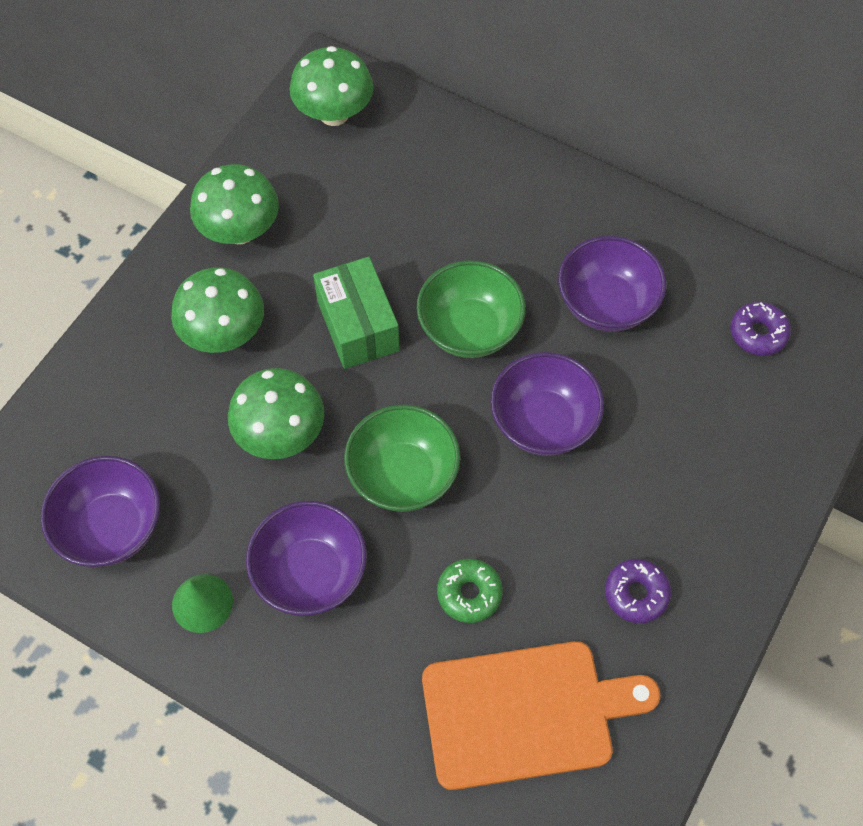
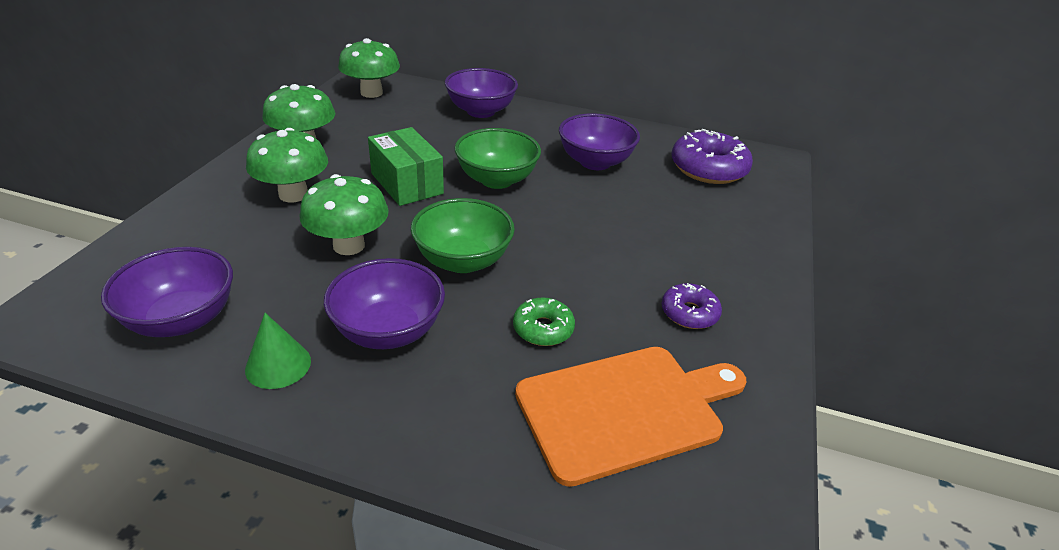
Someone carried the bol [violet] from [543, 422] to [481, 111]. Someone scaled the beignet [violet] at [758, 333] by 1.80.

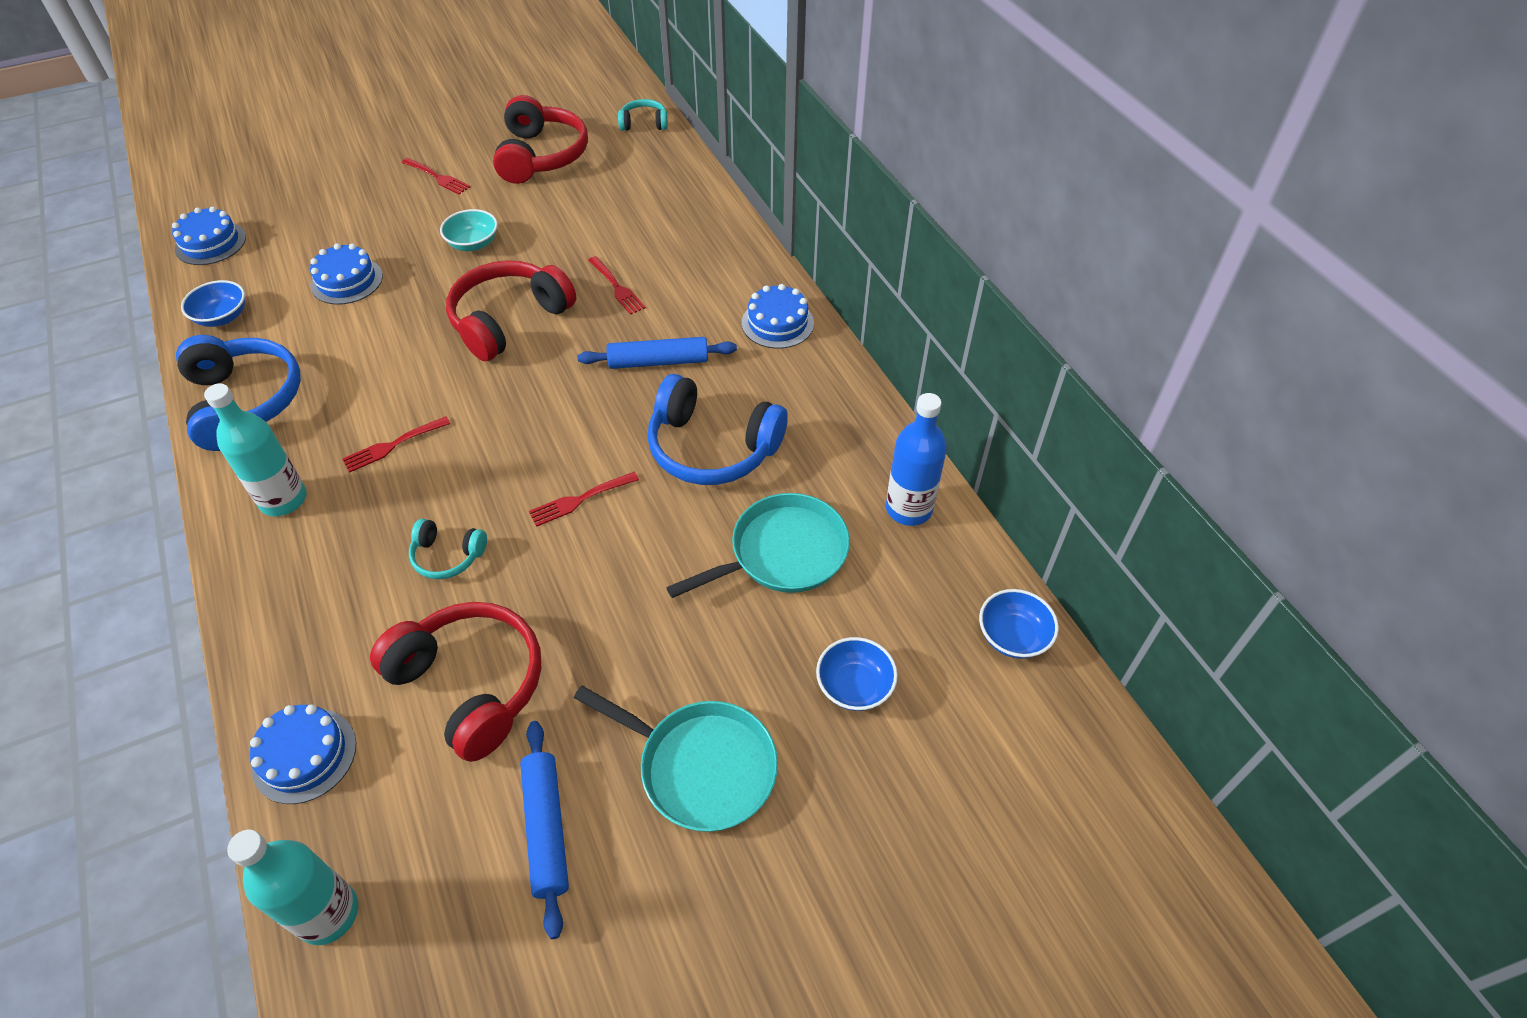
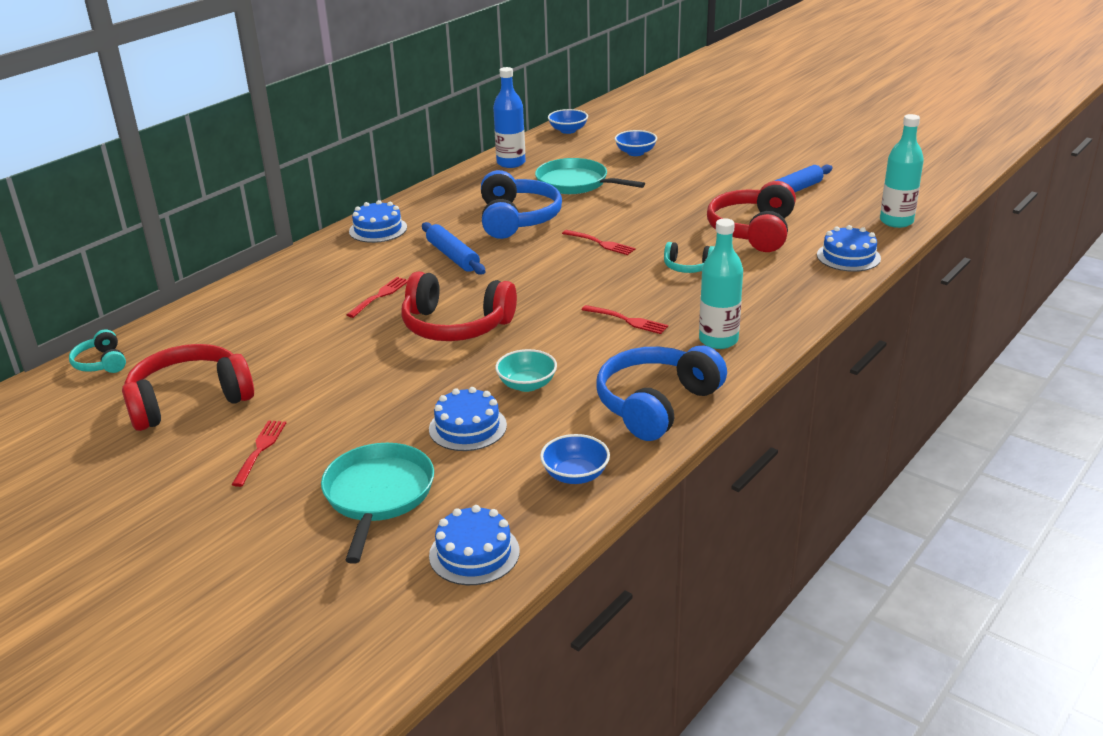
Someone carried the bol [turquoise] from [473, 244] to [527, 384]. Someone carried the poêle [turquoise] from [701, 767] to [378, 495]. Someone rotated the casque audio [turquoise] at [447, 556] by 120 degrees clockwise.

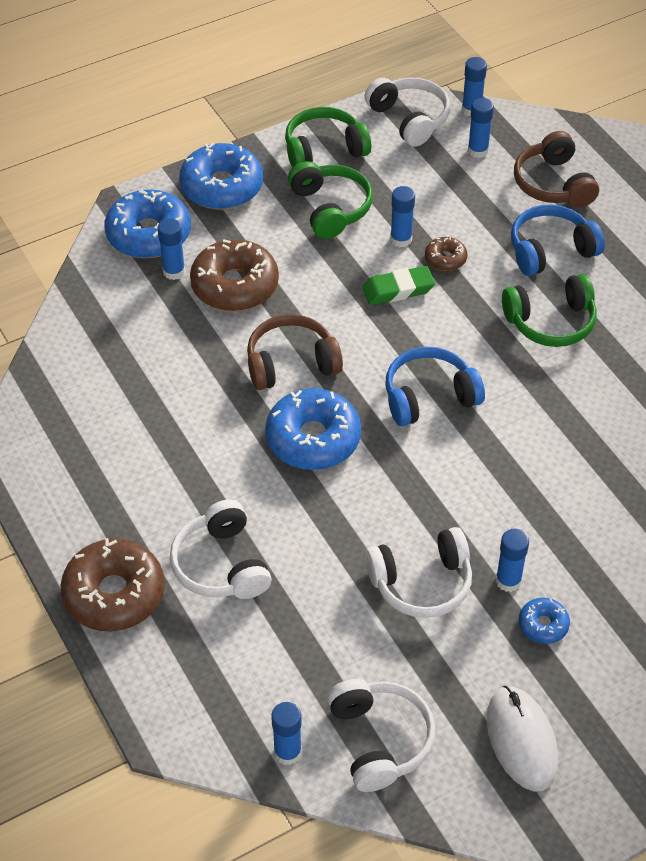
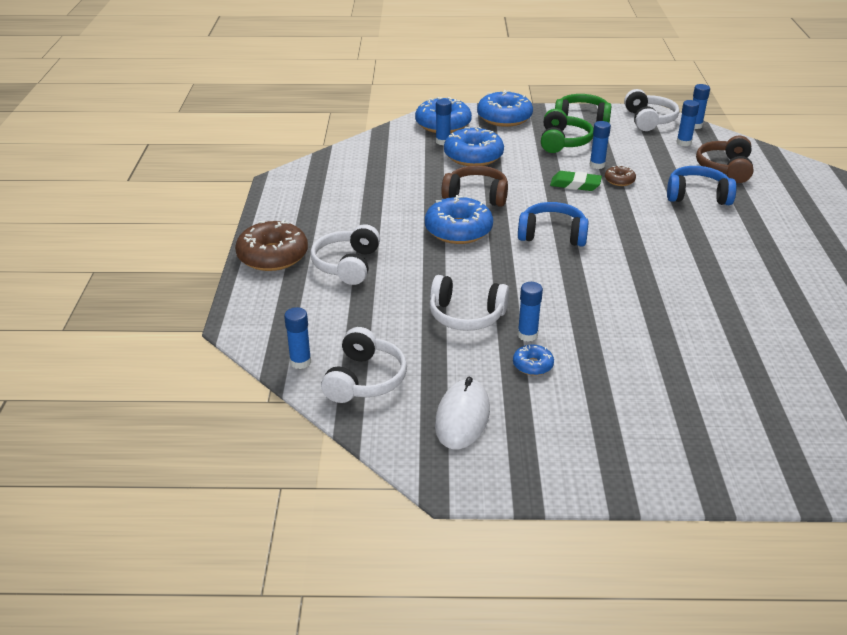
Someone took away the casque audio [vert] at [551, 322]. Someone repainted the beignet [marron] at [235, 286], which became the beignet [bleu] at [473, 156].

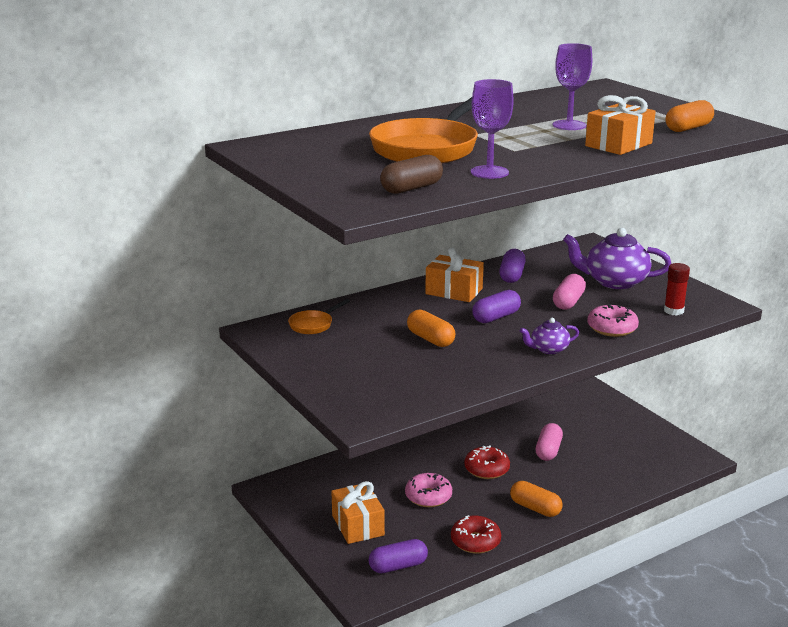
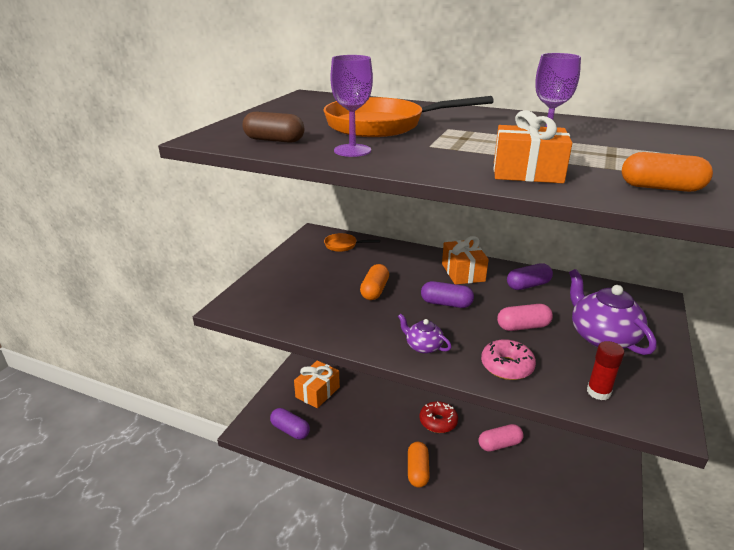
Someone took away the beignet [rose] at [428, 497]. Someone took away the beignet [rouge] at [475, 541].

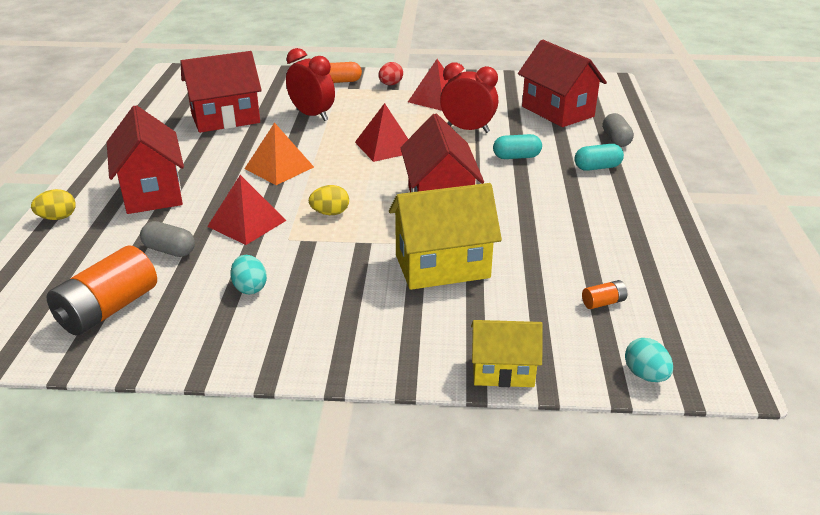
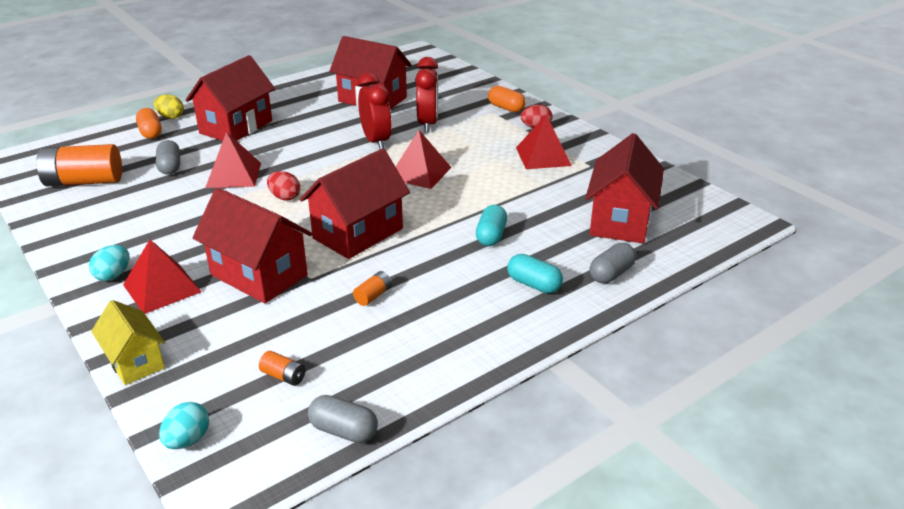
Someone took away the pyramide [orange] at [279, 168]. Someone put down the pyramide [rouge] at [162, 288]. Someone put down the gélule [orange] at [151, 132]. Someone put down the gélule [gris] at [344, 431]. Someone put down the pile [orange] at [373, 296]. Someone carried the œuf [turquoise] from [250, 288] to [113, 275]. Someone carried the réveil [rouge] from [467, 129] to [376, 141]. Someone repainted the œuf [jaune] at [330, 213], which became the œuf [rouge] at [285, 197]. Someone repainted the maison [jaune] at [442, 266], which became the maison [rouge] at [259, 275]. Someone rotated the gélule [turquoise] at [516, 157] by 60 degrees clockwise.

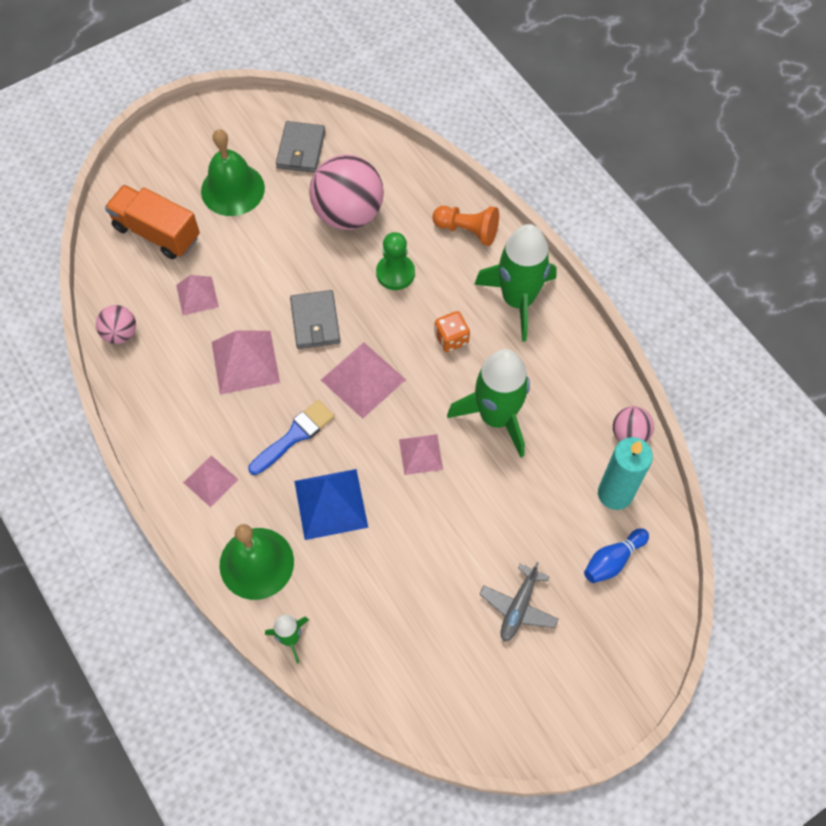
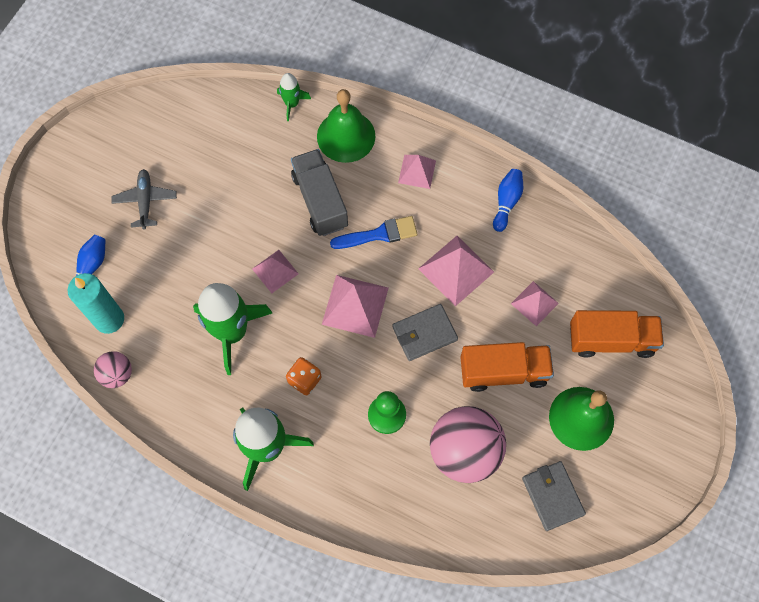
Someone took away the balle [rose] at [120, 334]. Someone took away the pion [orange] at [467, 230]. Someone put down the camion [orange] at [503, 371]. Someone put down the quille [bleu] at [506, 202]. Someone swapped the pyramide [bleu] at [331, 503] for the camion [gris] at [320, 201]. Someone rotated the pinceau [bleu] at [294, 436] by 120 degrees counterclockwise. Someone rotated the portefeuille [gris] at [315, 321] by 75 degrees counterclockwise.

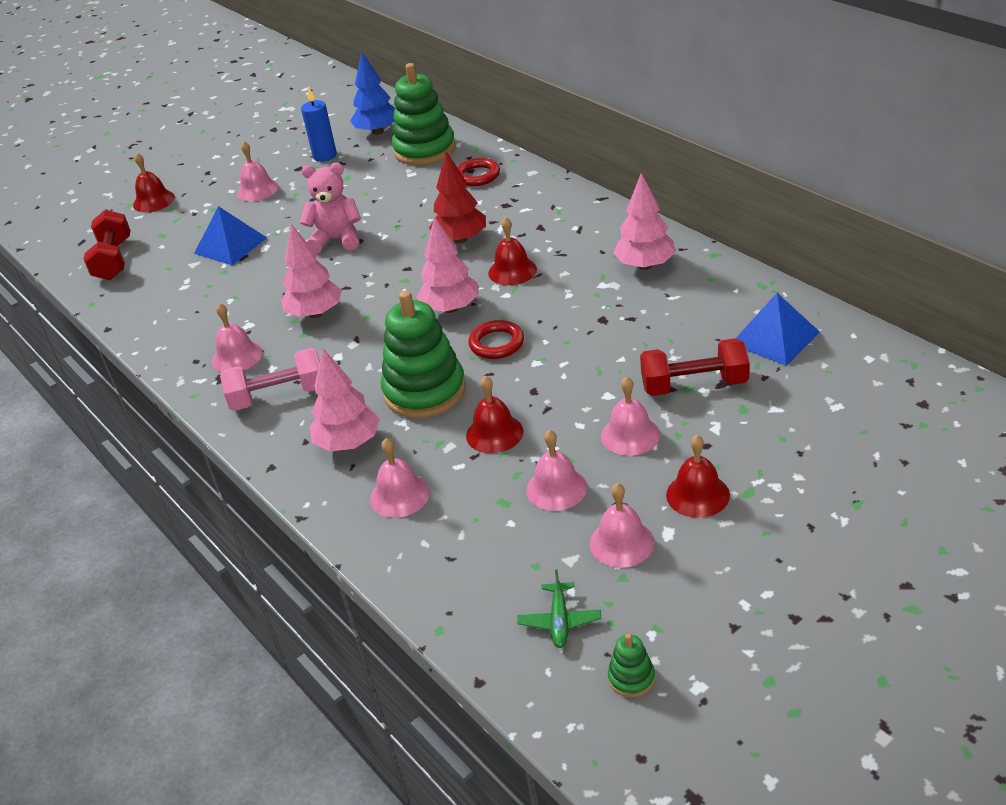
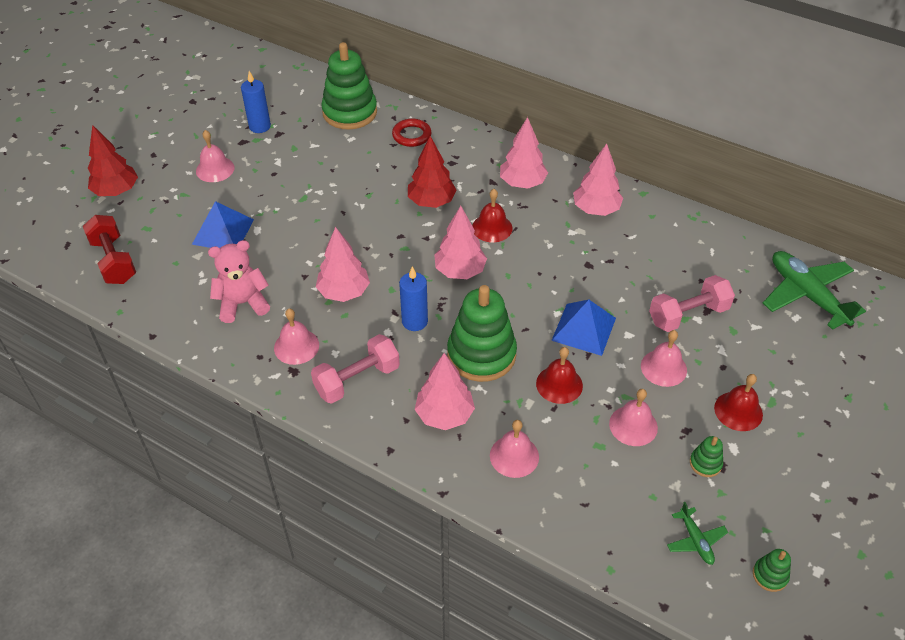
Someone took away the arbre [bleu] at [378, 132]. Someone took away the anneau [rouge] at [496, 343]. Someone put down the bougie [bleu] at [414, 321]. Someone put down the arbre [rose] at [522, 183]. Someone put down the avion [vert] at [807, 295]. Someone carried the ours en peluche [rose] from [337, 239] to [242, 303]. Someone carried the pyramide [bleu] from [775, 338] to [584, 329]. Someone swapped the cloche [rouge] at [153, 201] for the arbre [rouge] at [116, 191]. Someone swapped the cloche [rose] at [621, 543] for the jouet à empiler [vert] at [705, 463]. Someone repainted the haltère [rouge] at [694, 385], which became the haltère [rose] at [688, 315].

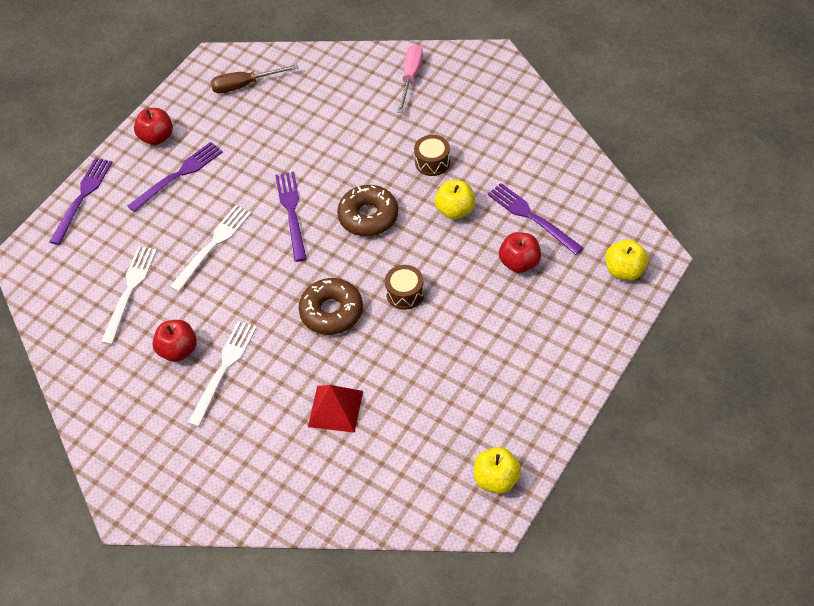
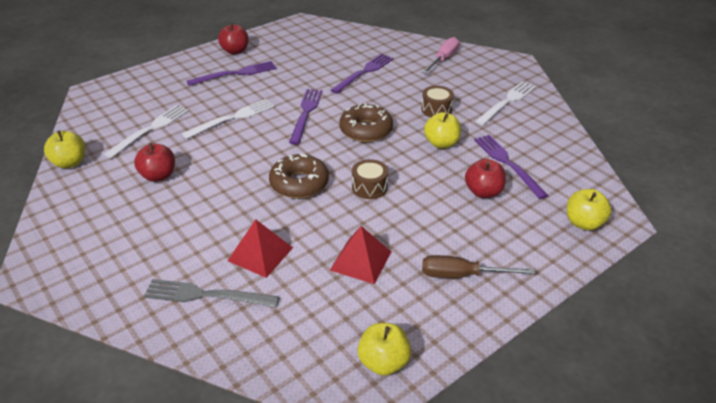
Someone put down the pomme [jaune] at [70, 163]. Someone put down the fourchette [gris] at [206, 295]. Someone put down the pyramide [rouge] at [361, 260]. Someone carried the fourchette [violet] from [82, 197] to [364, 72]. Someone carried the fourchette [blanc] from [224, 369] to [507, 102]. Someone carried the tournevis [marron] from [245, 85] to [462, 275].

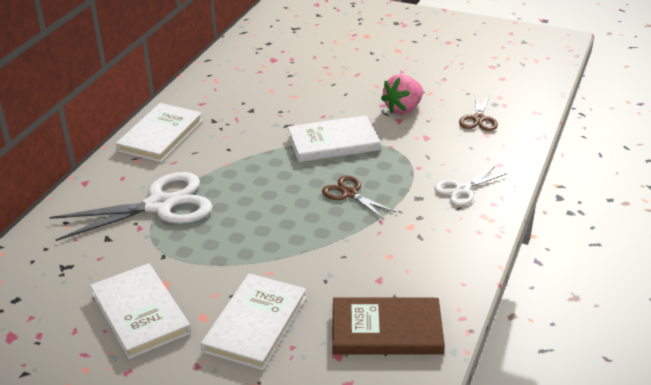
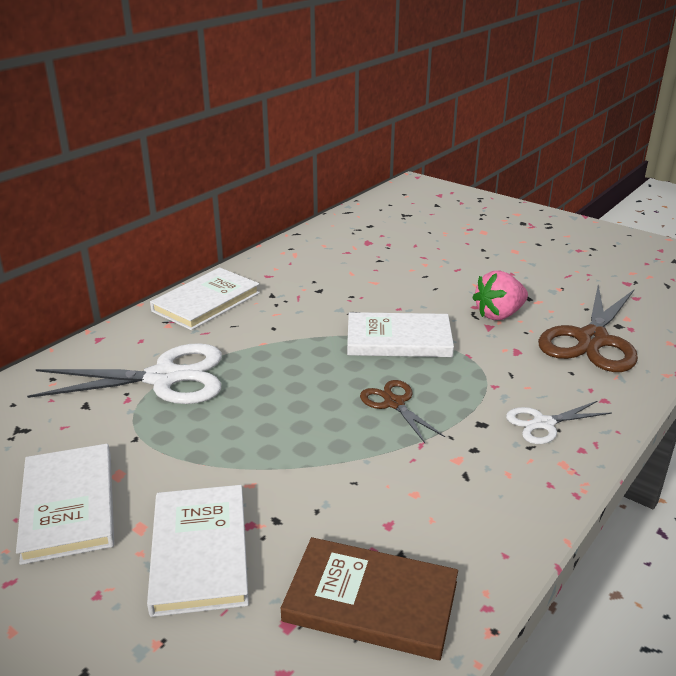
Someone rotated the livre [blanc] at [255, 324] by 45 degrees counterclockwise. Someone scaled the ciseaux [marron] at [478, 119] by 1.93.

